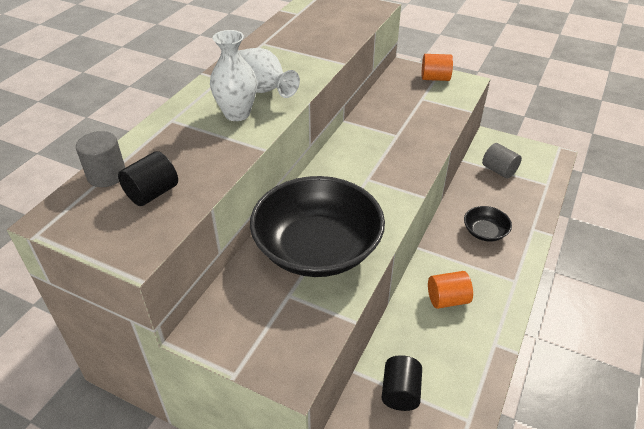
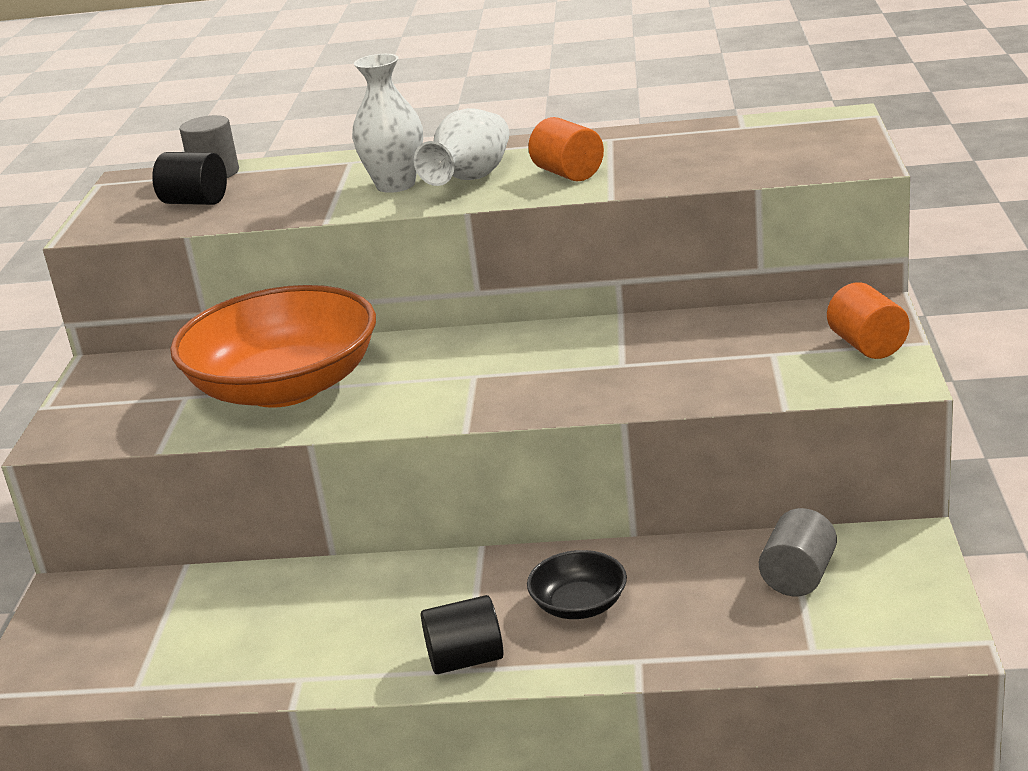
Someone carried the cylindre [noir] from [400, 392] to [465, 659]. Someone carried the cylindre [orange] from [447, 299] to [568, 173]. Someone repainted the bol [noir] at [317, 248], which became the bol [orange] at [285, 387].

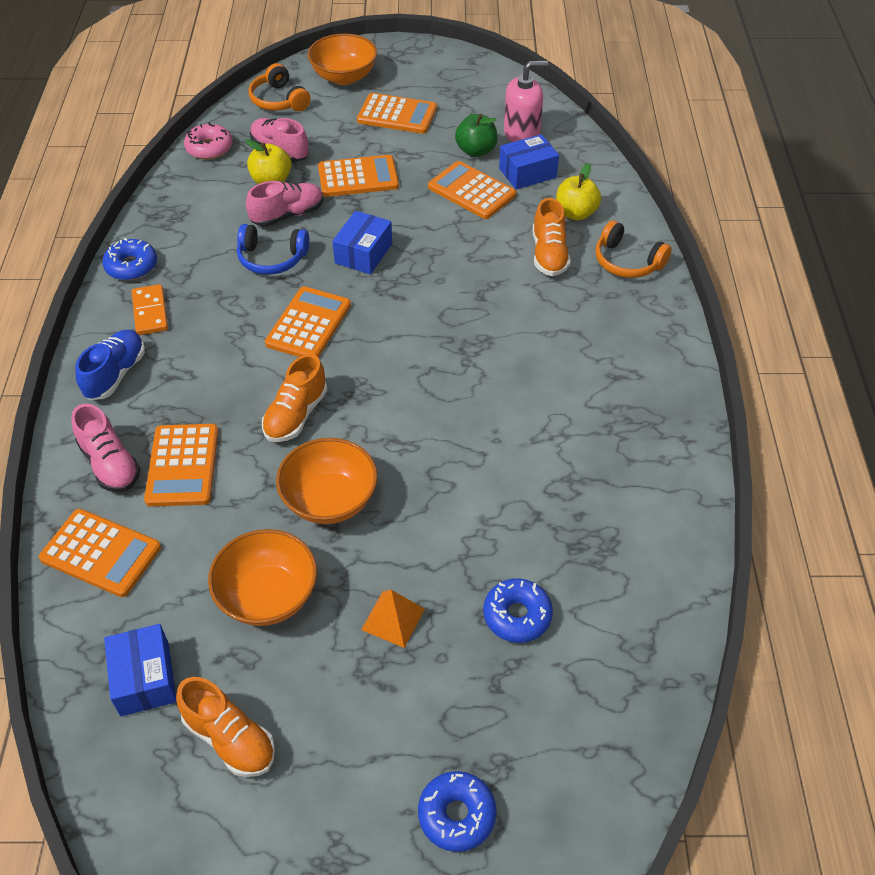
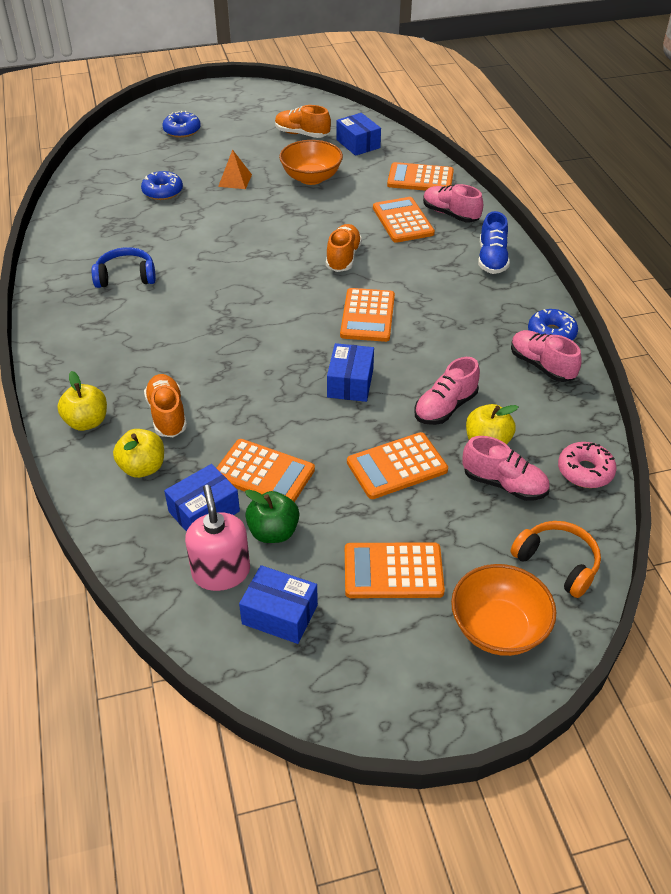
Someone took away the domino [orange] at [150, 312]. Someone took away the bol [orange] at [330, 500]. Someone put down the boîte [bleu] at [280, 614]. Someone put down the chaussure [rose] at [541, 366]. Someone carried the casque audio [bleu] from [272, 258] to [126, 276]. Someone swapped the casque audio [orange] at [627, 262] for the pomme [jaune] at [87, 422]. Someone rotated the distributeur de savon [rose] at [521, 134] by 105 degrees clockwise.

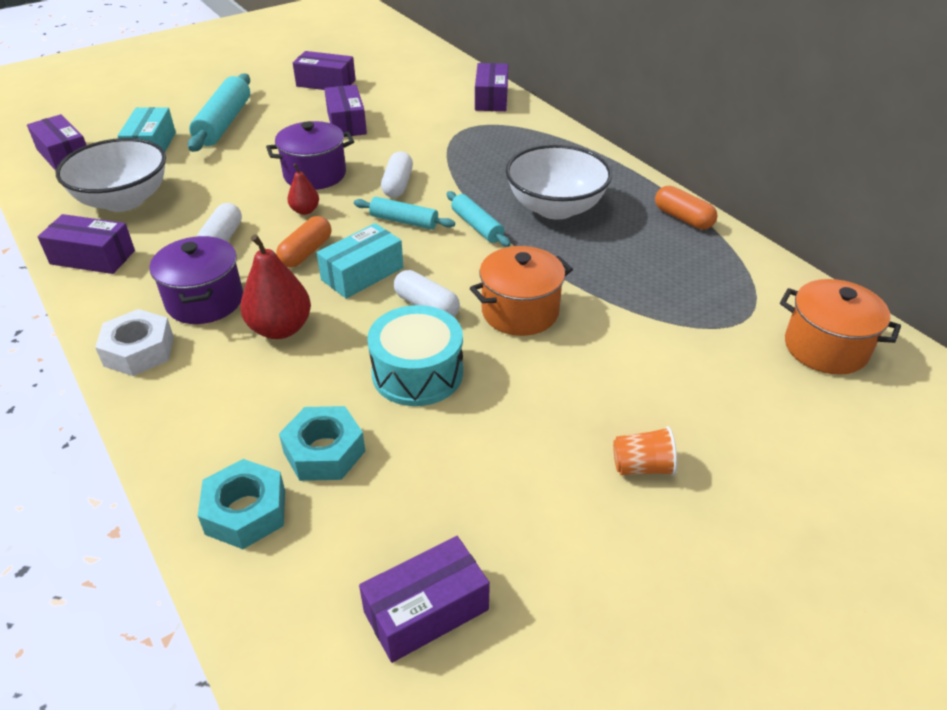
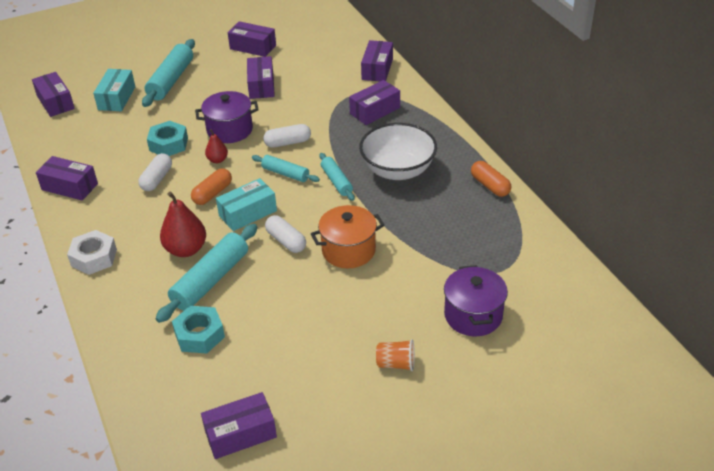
Someone took away the bol [blanc] at [124, 200]. Someone took away the tambour [turquoise] at [417, 373]. Someone took away the marmite [orange] at [825, 348]. Someone put down the rouleau à pâtisserie [turquoise] at [211, 280]. Someone put down the boîte [violet] at [375, 111]. Someone carried the marmite [violet] from [205, 301] to [473, 315]. Someone carried the écrou [turquoise] from [246, 512] to [168, 144]. Someone rotated the gélule [blanc] at [398, 185] by 60 degrees clockwise.

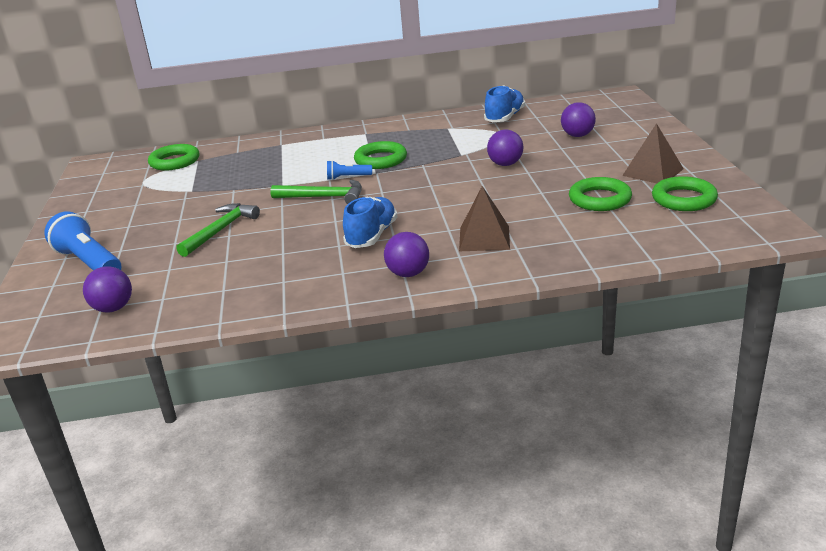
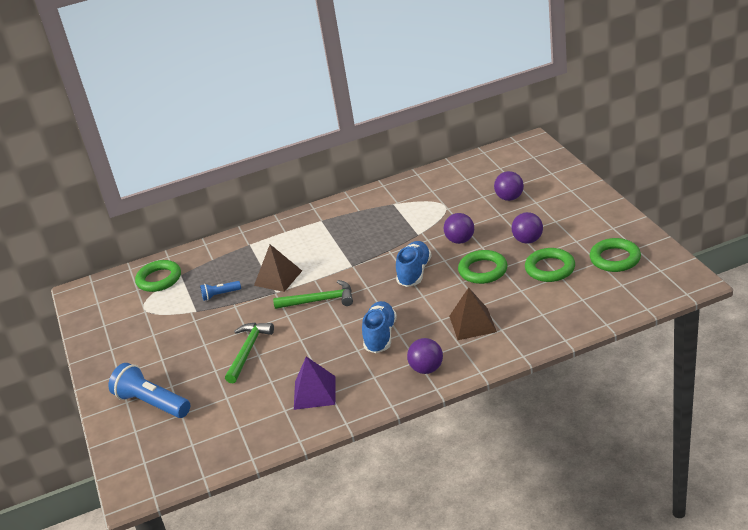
Someone put down the pyramide [violet] at [314, 392]. Someone carried the balle [violet] from [113, 308] to [528, 240]. Someone carried the lampe de poche [bleu] from [347, 177] to [220, 295]. Someone carried the anneau [vert] from [380, 160] to [483, 270]. Someone carried the chaussure [bleu] from [504, 118] to [414, 272]. Someone carried the pyramide [marron] from [653, 172] to [278, 278].

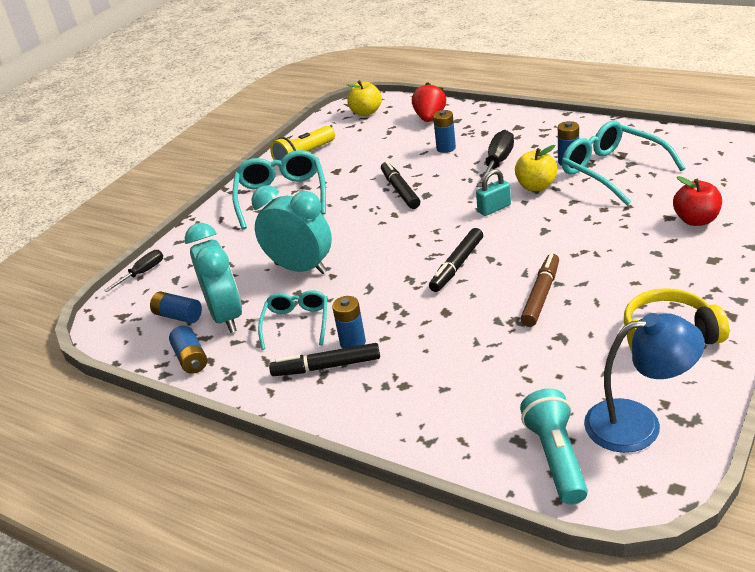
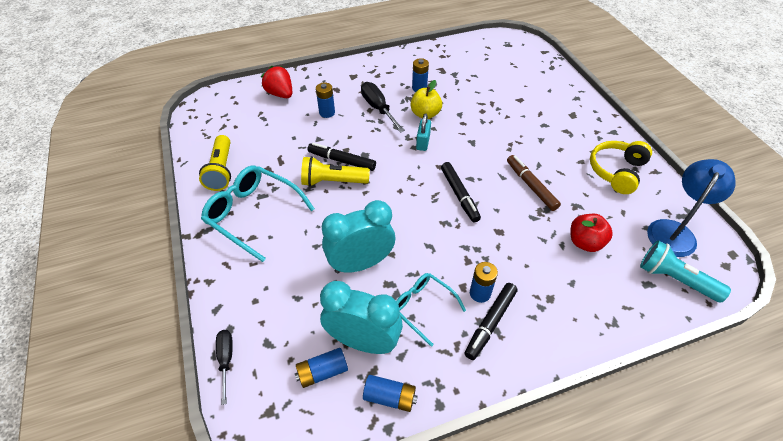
Someone took away the pomme [jaune] at [366, 112]. Someone took away the lunettes [turquoise] at [612, 171]. Someone put down the lampe de poche [jaune] at [333, 181]. Someone carried the pomme [rouge] from [696, 220] to [585, 242].

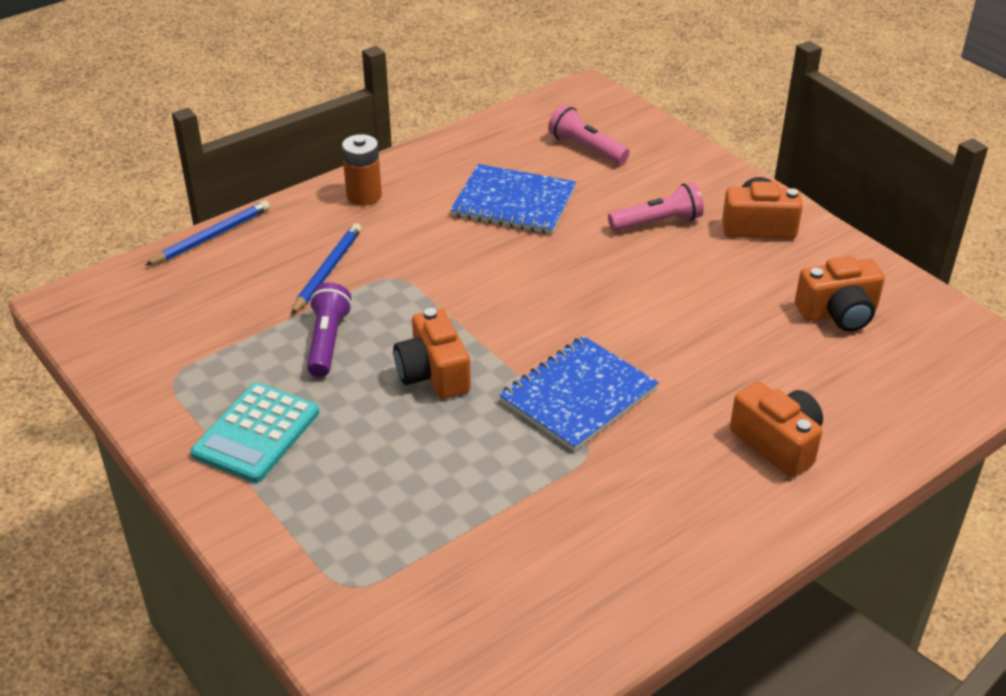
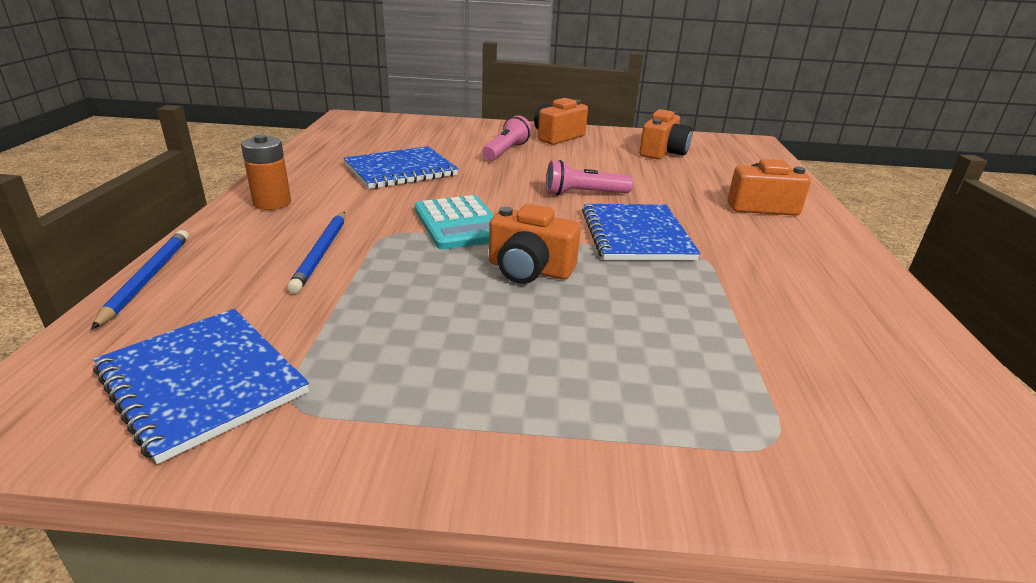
Someone took away the lampe de poche [violet] at [327, 341]. Someone put down the carnet [bleu] at [202, 382]. Someone carried the calculatrice [turquoise] from [256, 433] to [459, 223]. Someone carried the lampe de poche [rose] from [586, 148] to [584, 194]. Someone rotated the crayon [bleu] at [327, 271] by 150 degrees counterclockwise.

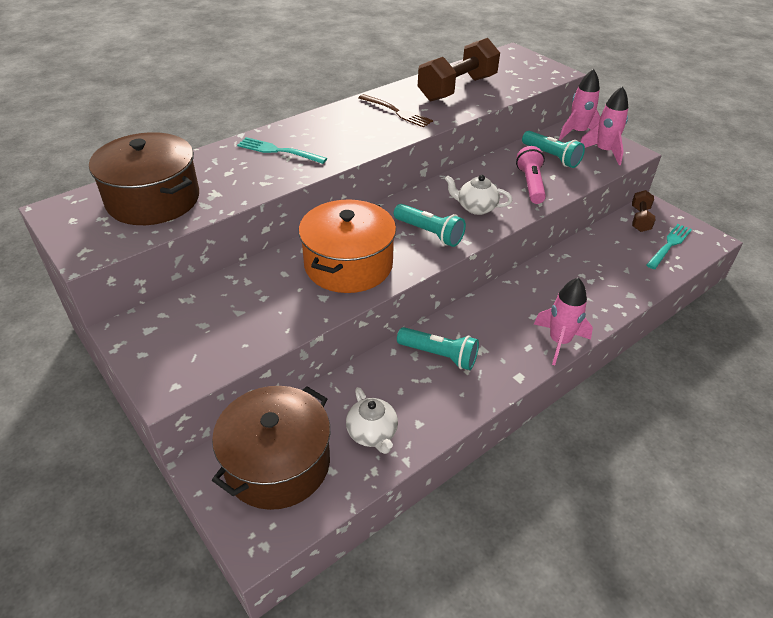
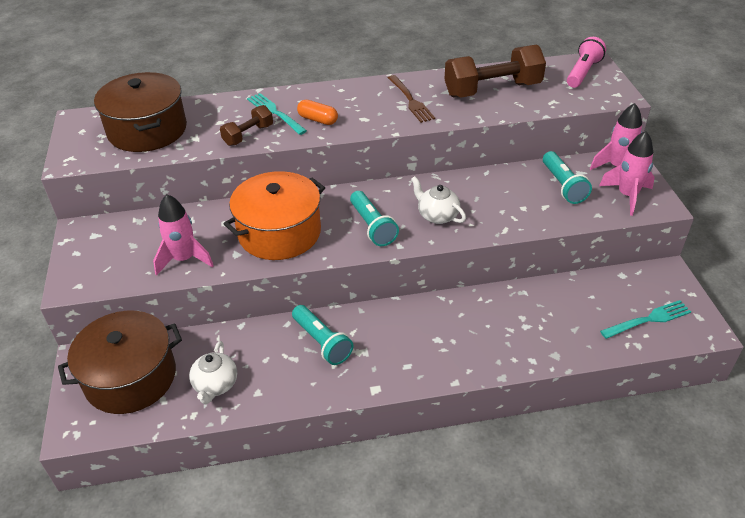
Someone put down the gélule [orange] at [318, 120]. Someone carried the lampe de poche [rose] from [530, 184] to [582, 72]. Someone carried the fusée [rose] from [559, 342] to [184, 259]. Someone carried the haltère [marron] from [640, 219] to [248, 135].

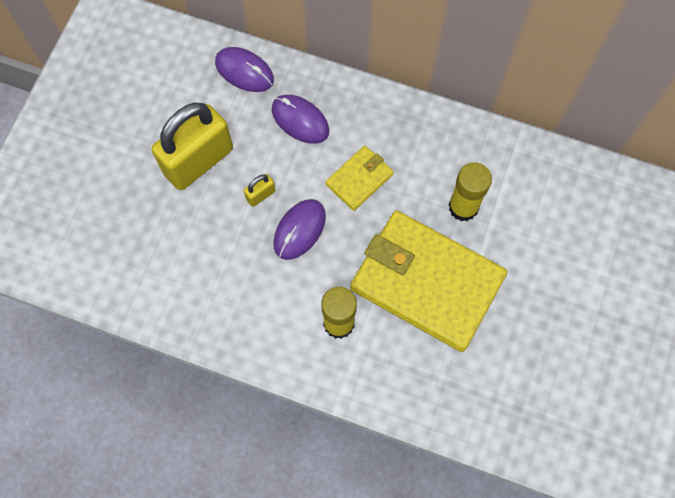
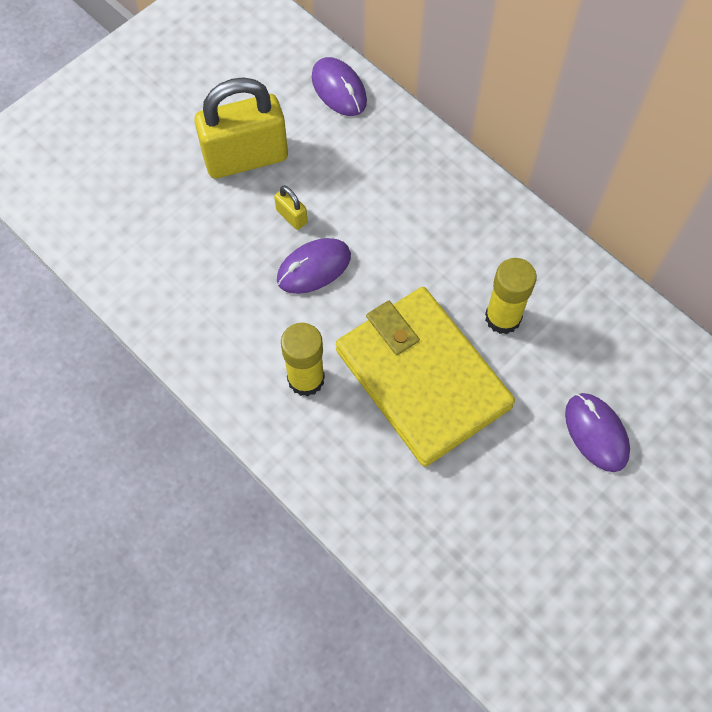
Someone took away the portefeuille [jaune] at [359, 179]. Someone carried the souris [violet] from [300, 120] to [596, 433]. Someone rotated the cadenas [jaune] at [260, 195] by 60 degrees clockwise.

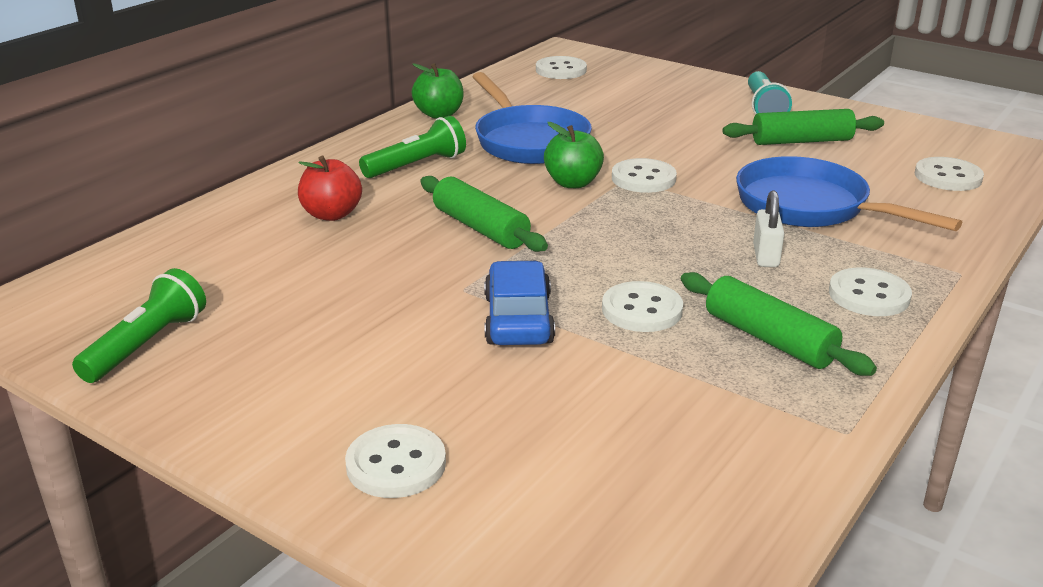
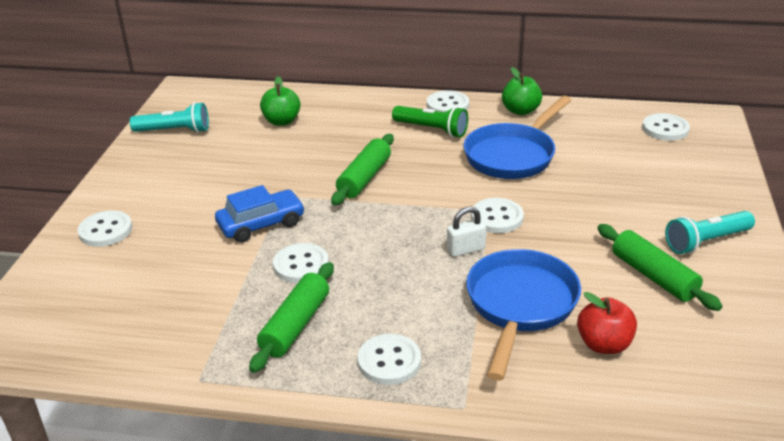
Someone carried the pomme [rouge] from [331, 214] to [604, 344]. Someone carried the pomme [vert] from [573, 183] to [282, 121]. Someone carried the cadenas [blanc] from [766, 256] to [466, 249]. Someone carried the bouton [blanc] from [948, 177] to [447, 105]. Someone repainted the lampe de poche [vert] at [147, 345], which became the lampe de poche [turquoise] at [174, 131].

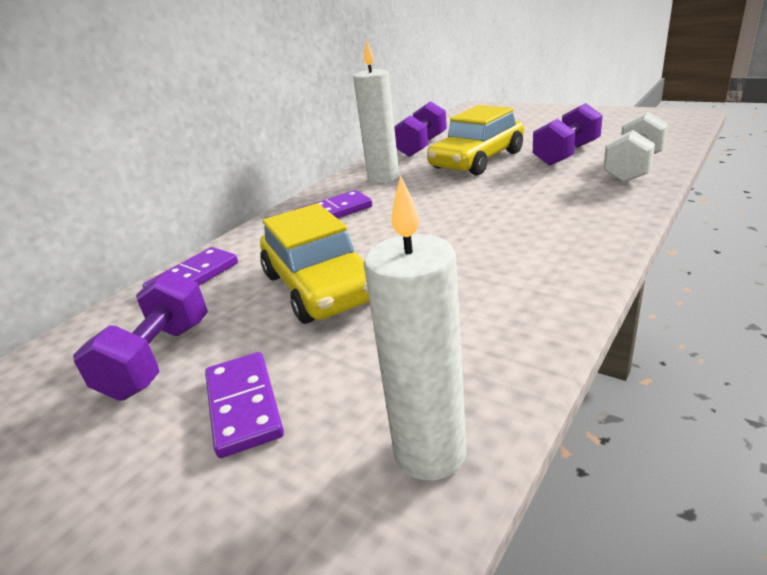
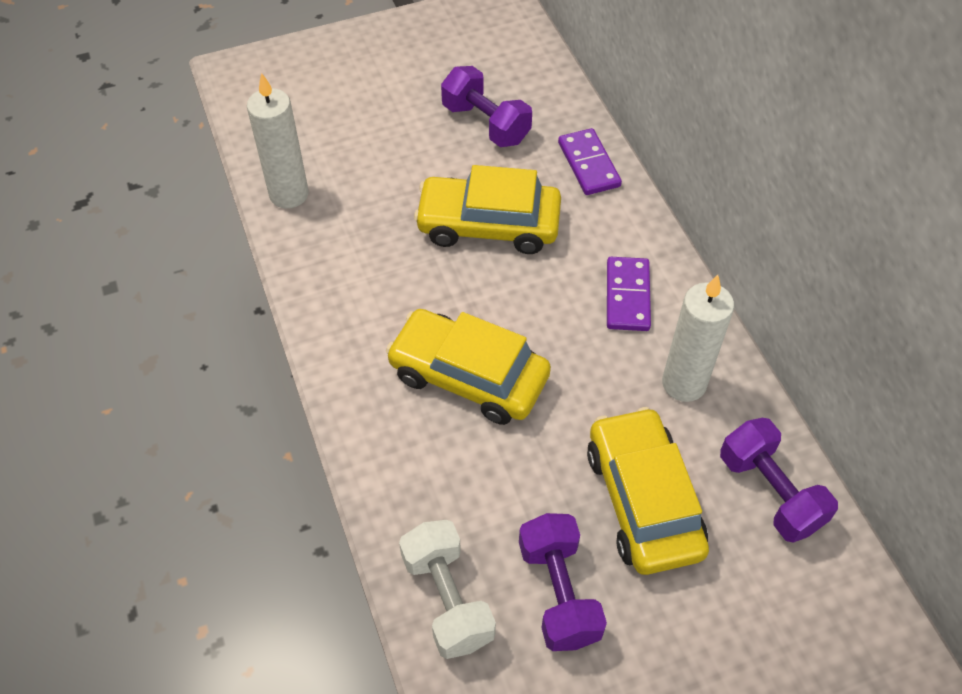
Someone took away the domino [violet] at [243, 406]. Someone put down the voiture [jaune] at [468, 376].

